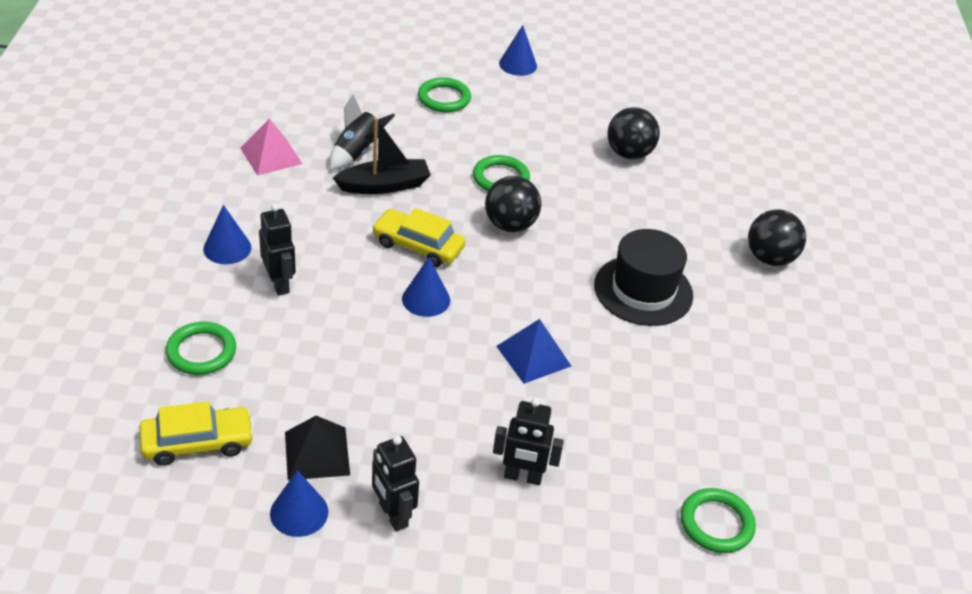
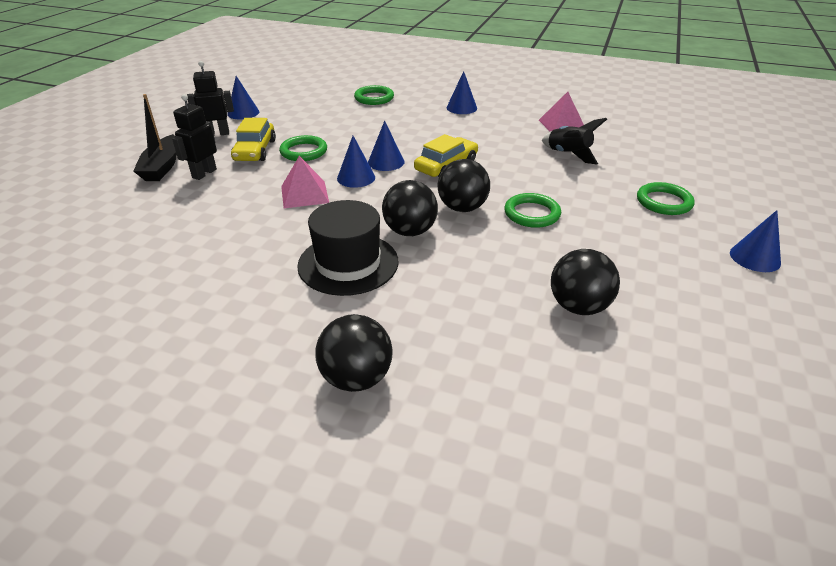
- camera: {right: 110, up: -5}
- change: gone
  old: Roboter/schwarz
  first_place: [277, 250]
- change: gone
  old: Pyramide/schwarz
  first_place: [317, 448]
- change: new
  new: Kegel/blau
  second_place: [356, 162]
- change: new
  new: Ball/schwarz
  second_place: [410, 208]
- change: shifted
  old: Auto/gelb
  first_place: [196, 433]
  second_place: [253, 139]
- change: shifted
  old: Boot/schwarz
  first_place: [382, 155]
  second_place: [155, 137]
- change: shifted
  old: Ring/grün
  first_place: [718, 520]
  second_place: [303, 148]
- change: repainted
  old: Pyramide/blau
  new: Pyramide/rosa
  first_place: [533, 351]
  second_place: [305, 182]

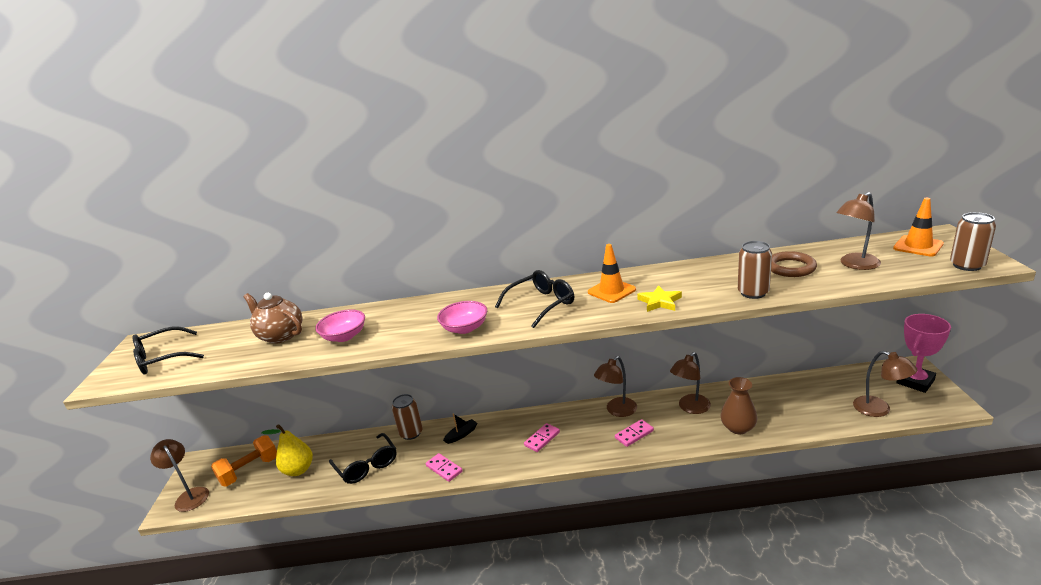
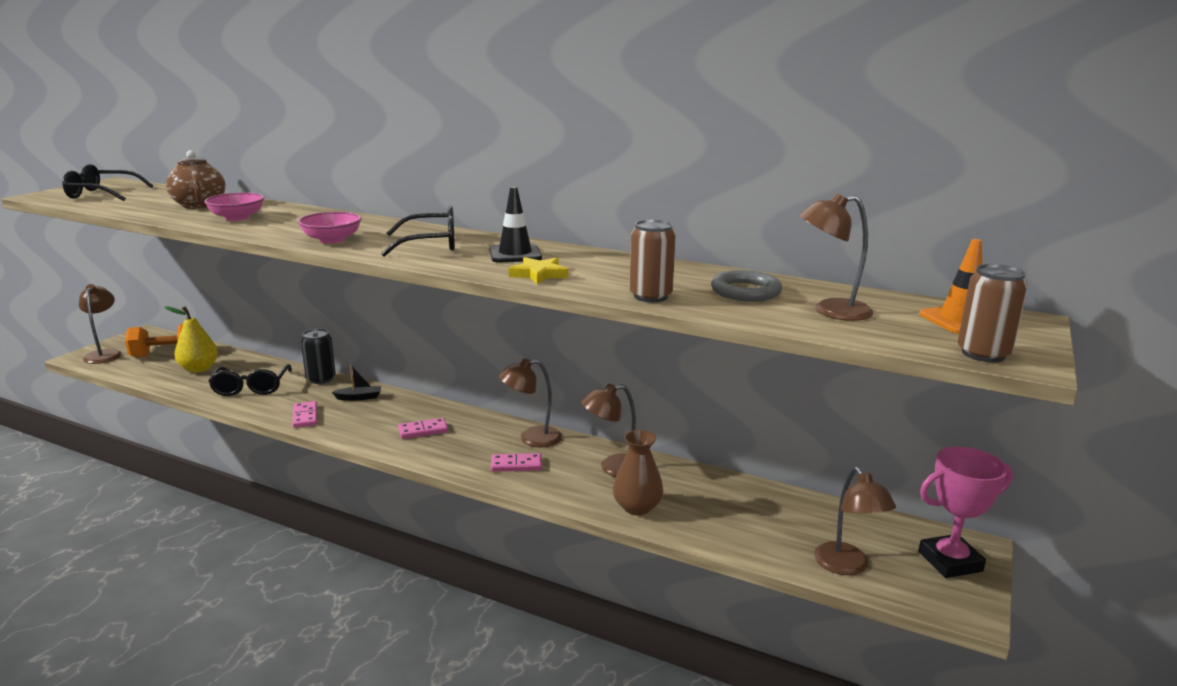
- camera: {right: 25, up: -5}
- change: repainted
  old: Dose/braun
  new: Dose/schwarz
  first_place: [407, 417]
  second_place: [318, 356]
- change: repainted
  old: Leitkegel/orange
  new: Leitkegel/schwarz
  first_place: [612, 273]
  second_place: [515, 225]
- change: repainted
  old: Ring/braun
  new: Ring/grau
  first_place: [794, 264]
  second_place: [746, 286]

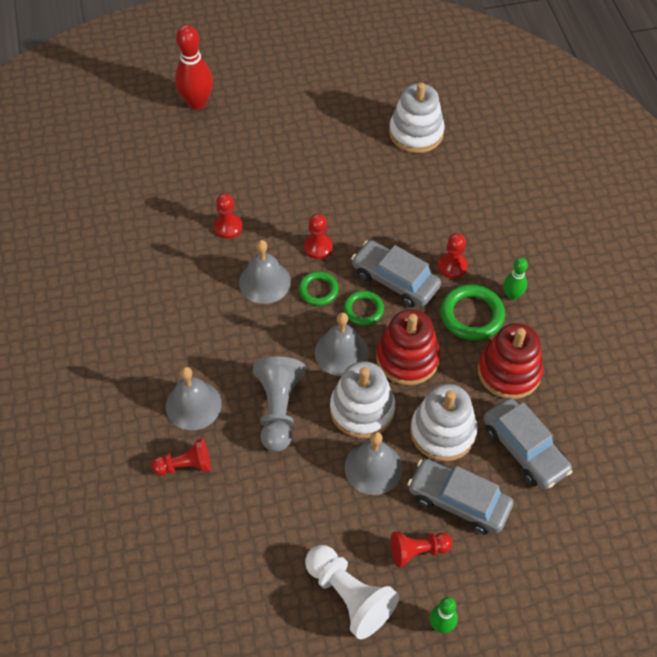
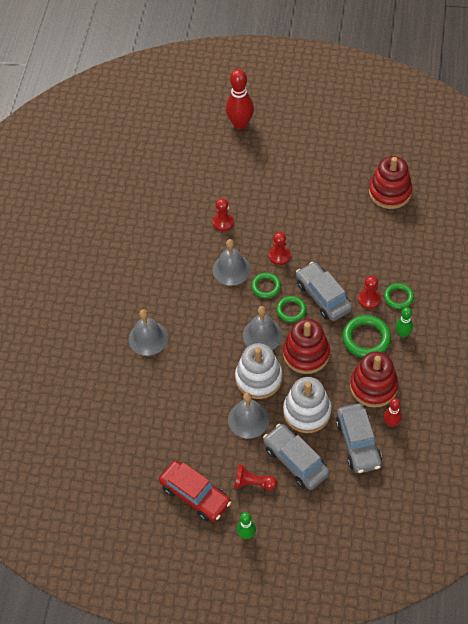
- camera: {right: 25, up: 0}
- change: gone
  old: Bauer/rot
  first_place: [181, 456]
- change: gone
  old: Bauer/grau
  first_place: [279, 404]
- change: new
  new: Bowlingkegel/rot
  second_place: [392, 412]
- change: new
  new: Ring/grün
  second_place: [399, 296]
- change: swapped
  old: Bauer/weiß
  new: Auto/rot
  first_place: [352, 592]
  second_place: [195, 491]
- change: repainted
  old: Stapelspielzeug/weiß
  new: Stapelspielzeug/rot
  first_place: [417, 117]
  second_place: [390, 182]

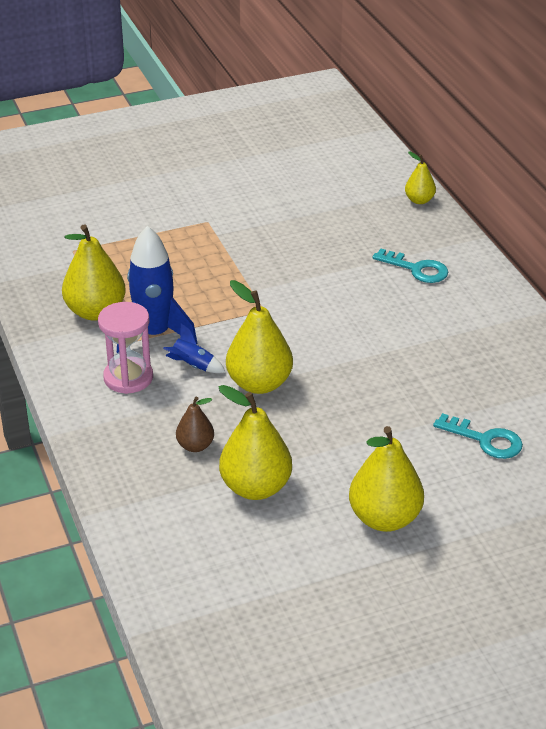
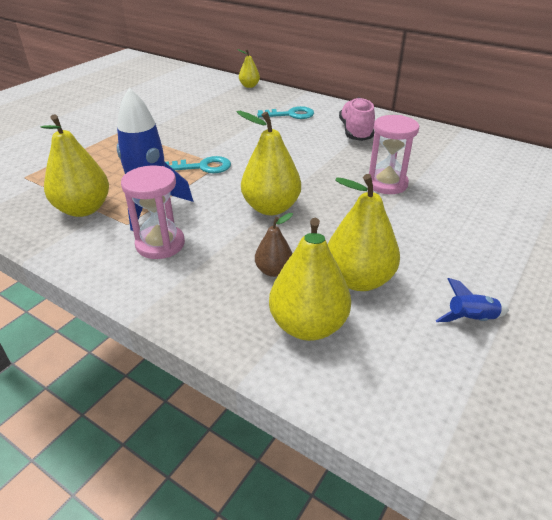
- camera: {right: -35, up: 0}
- change: new
  new: Schuh/rosa
  second_place: [357, 119]
- change: new
  new: Sanduhr/rosa
  second_place: [394, 154]
- change: shifted
  old: Rakete/blau
  first_place: [194, 348]
  second_place: [472, 300]
- change: shifted
  old: Birne/gelb
  first_place: [386, 479]
  second_place: [310, 279]
- change: shifted
  old: Schlüssel/türkis
  first_place: [478, 436]
  second_place: [198, 164]

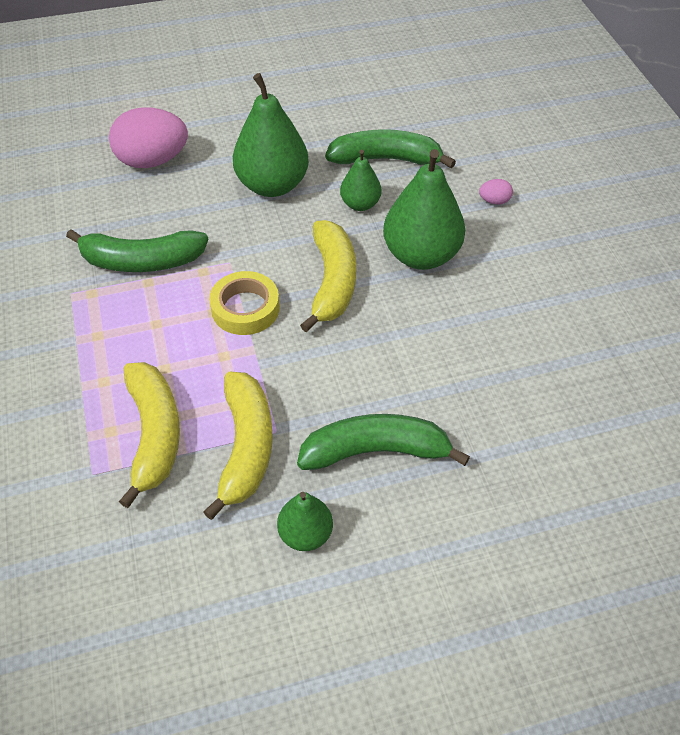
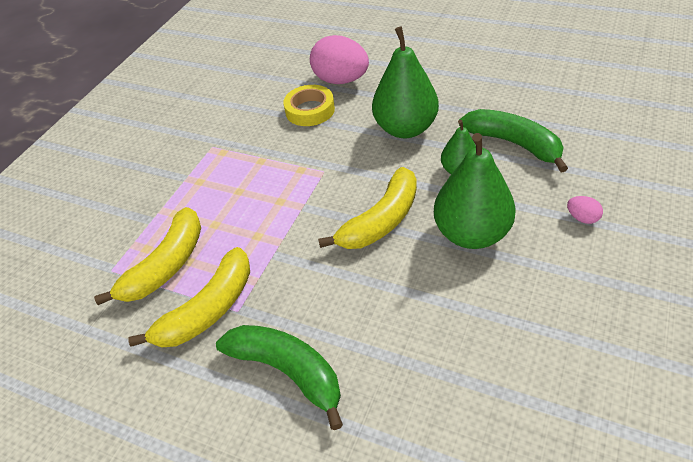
- camera: {right: 45, up: -5}
- change: gone
  old: Banane/grün
  first_place: [137, 250]
- change: gone
  old: Birne/grün
  first_place: [305, 521]
- change: shifted
  old: Klebeband/gelb
  first_place: [244, 303]
  second_place: [309, 105]

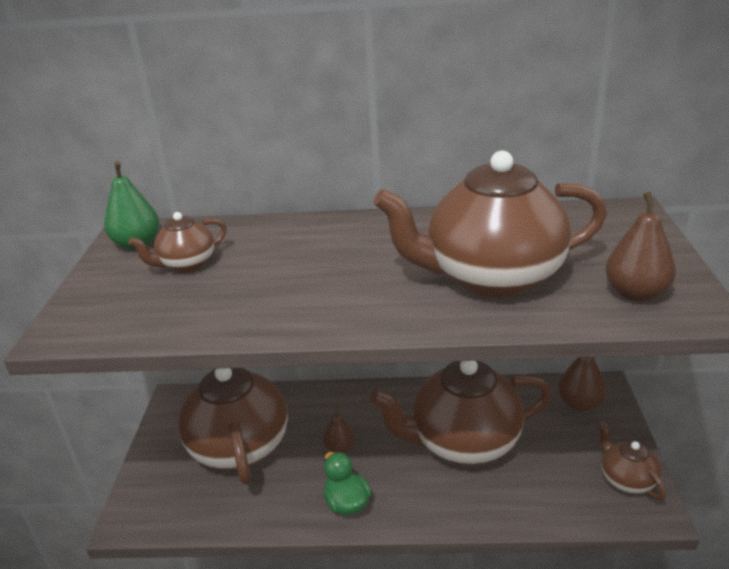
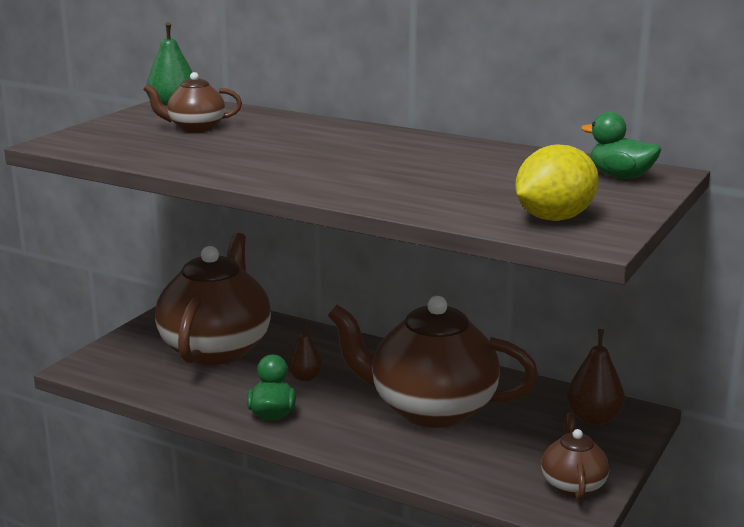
- camera: {right: 25, up: -10}
- change: gone
  old: Teekanne/braun
  first_place: [490, 224]
- change: new
  new: Ente/grün
  second_place: [621, 145]
- change: swapped
  old: Birne/braun
  new: Zitrone/gelb
  first_place: [641, 247]
  second_place: [557, 182]

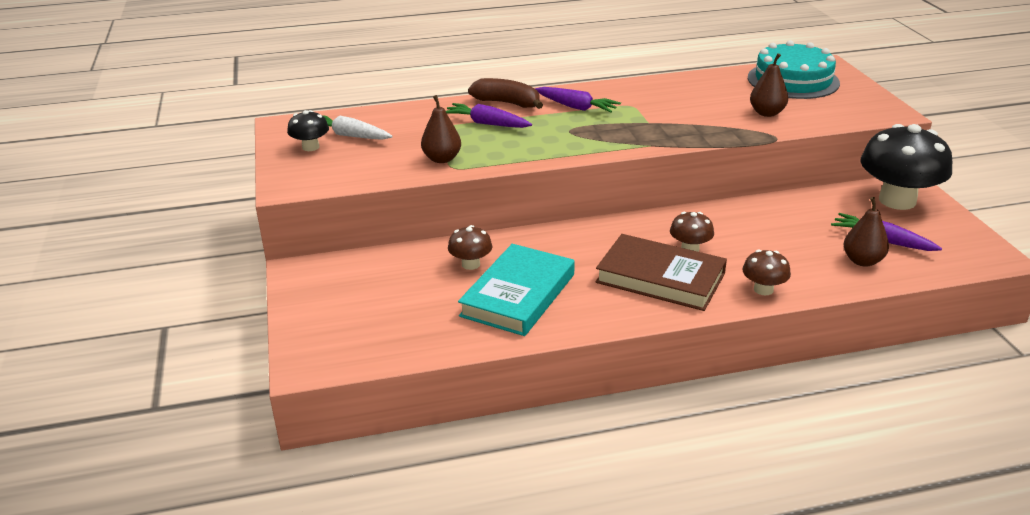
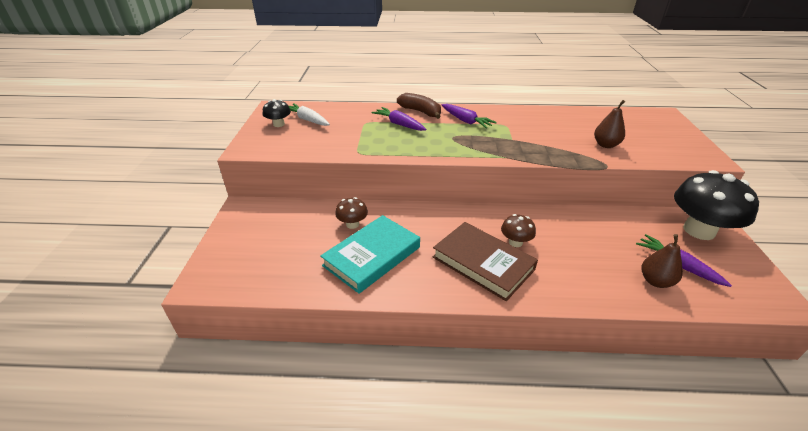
- camera: {right: 15, up: 5}
- change: gone
  old: Birne/braun
  first_place: [441, 129]
- change: gone
  old: Pilz/braun
  first_place: [766, 272]
- change: gone
  old: Kuchen/türkis
  first_place: [794, 69]

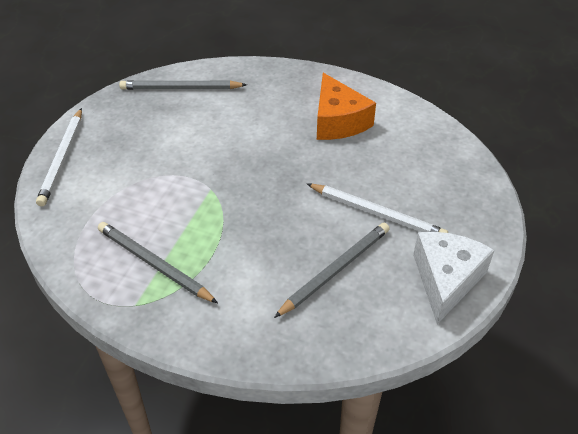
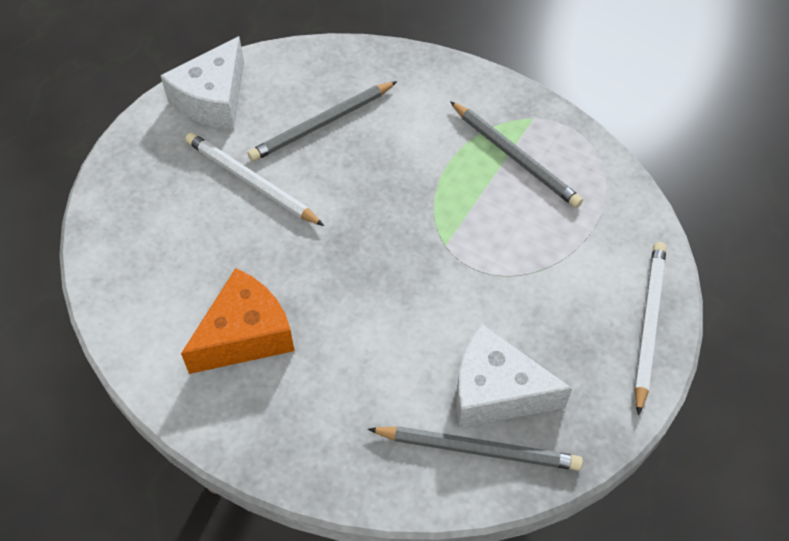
- camera: {right: -170, up: 10}
- change: new
  new: Käse/weiß
  second_place: [514, 376]
- change: rotated
  old: Käse/orange
  first_place: [346, 106]
  second_place: [237, 321]
  degrees: 60

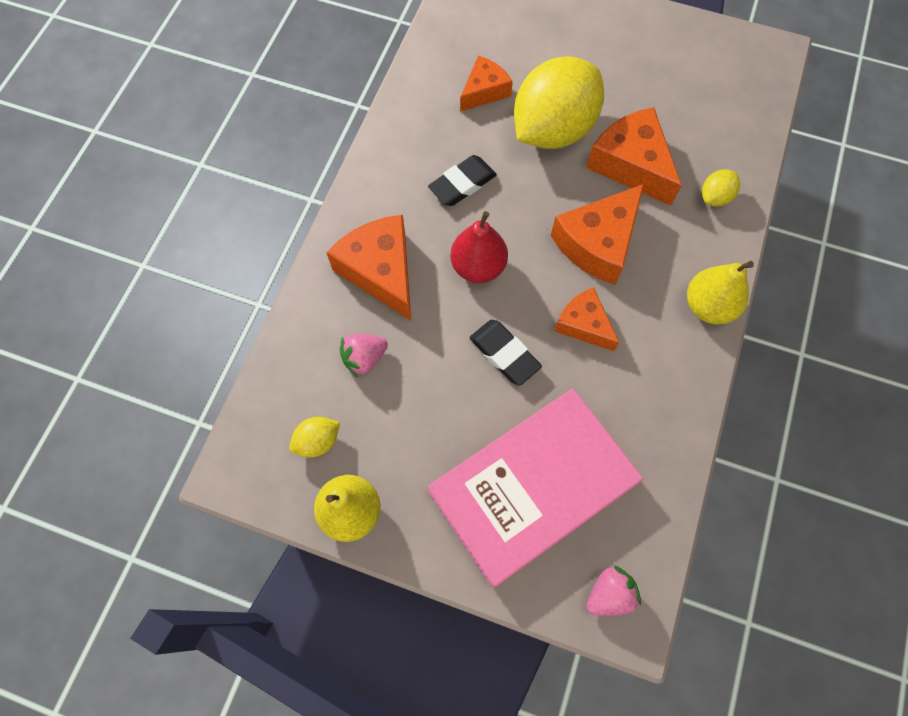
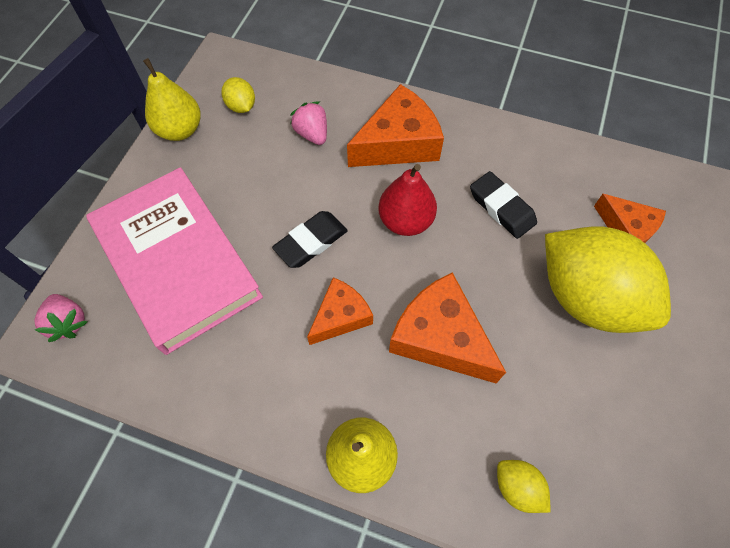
- camera: {right: 90, up: -5}
- change: gone
  old: Käse/orange
  first_place: [634, 156]

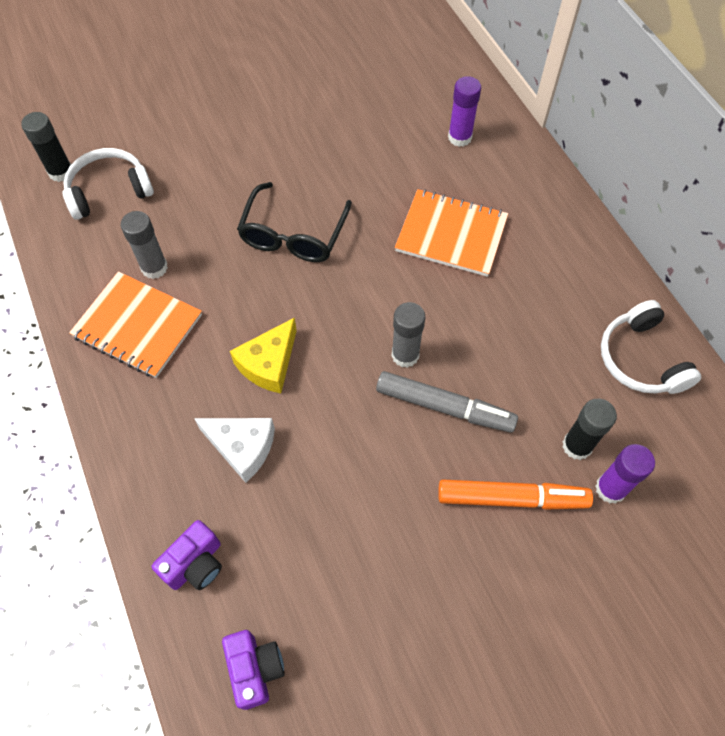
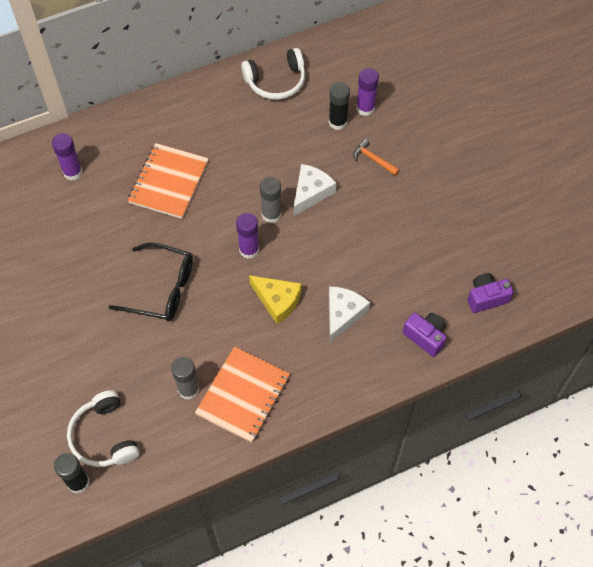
- camera: {right: -90, up: 0}
- change: new
  new: Klebestift/lila
  second_place: [247, 236]
- change: swapped
  old: Filzstift/grau
  new: Käse/weiß
  first_place: [447, 402]
  second_place: [315, 190]
- change: swapped
  old: Filzstift/orange
  new: Hammer/orange
  first_place: [515, 494]
  second_place: [376, 157]

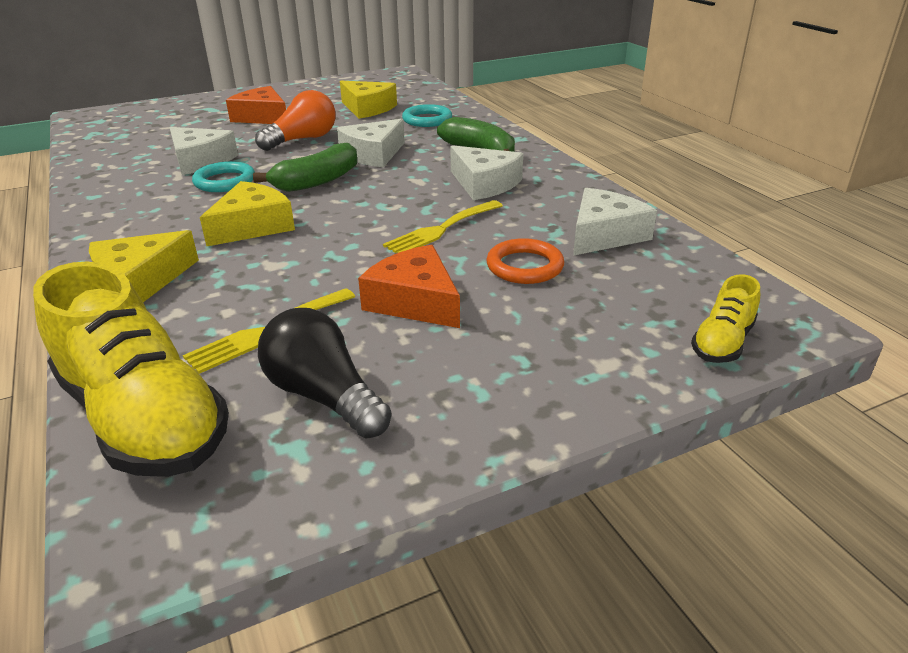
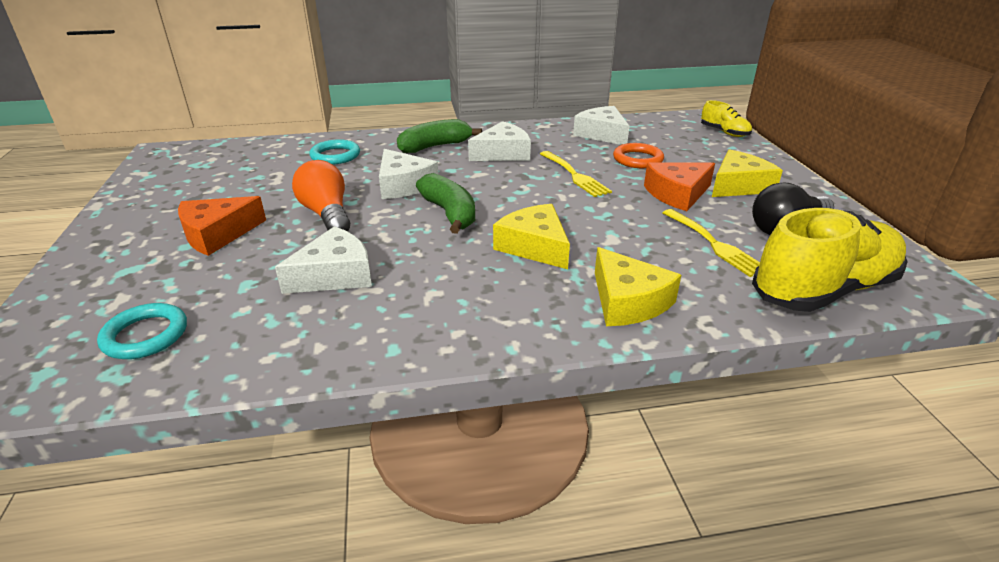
- camera: {right: -75, up: 0}
- change: shifted
  old: Ring/türkis
  first_place: [223, 176]
  second_place: [142, 331]
- change: shifted
  old: Käse/gelb
  first_place: [368, 100]
  second_place: [747, 173]

